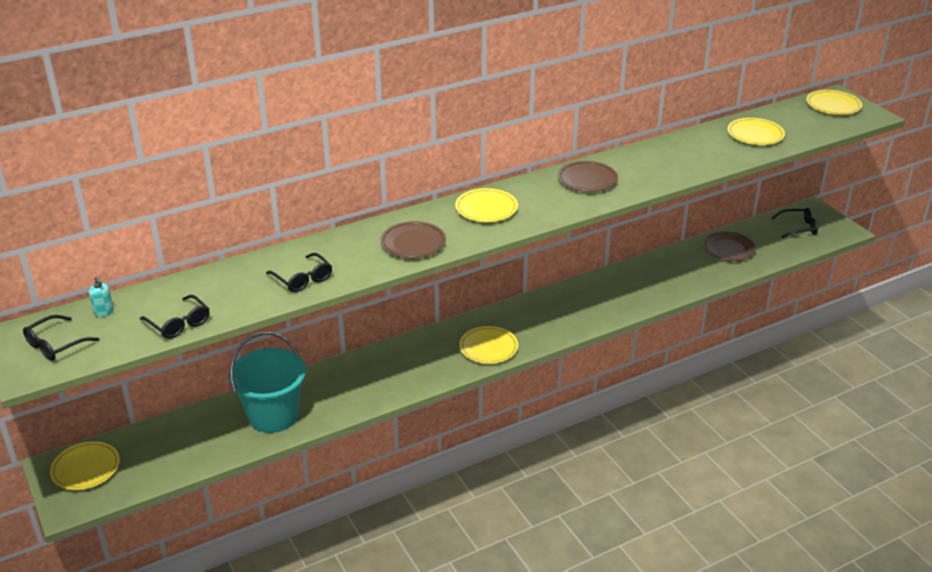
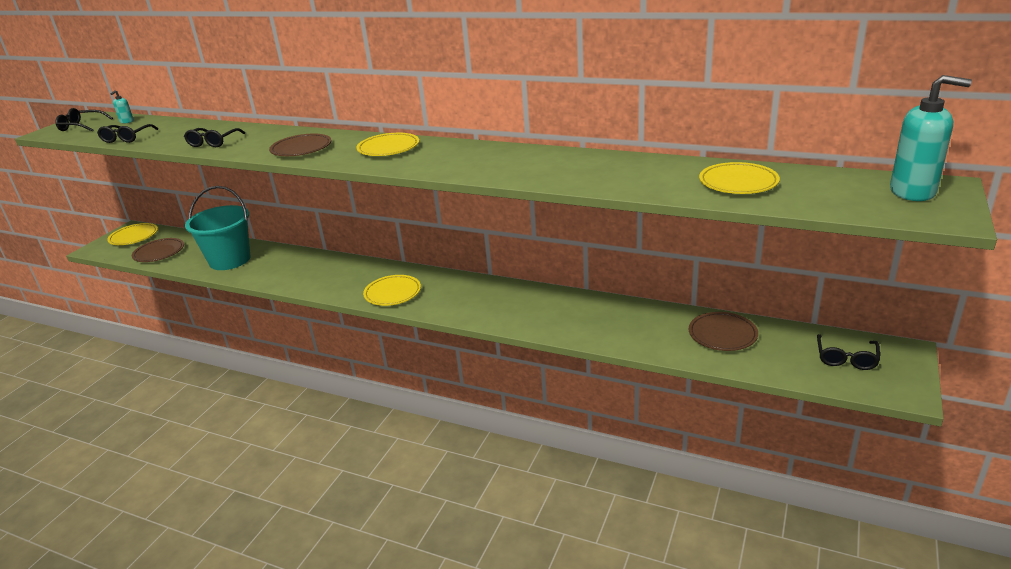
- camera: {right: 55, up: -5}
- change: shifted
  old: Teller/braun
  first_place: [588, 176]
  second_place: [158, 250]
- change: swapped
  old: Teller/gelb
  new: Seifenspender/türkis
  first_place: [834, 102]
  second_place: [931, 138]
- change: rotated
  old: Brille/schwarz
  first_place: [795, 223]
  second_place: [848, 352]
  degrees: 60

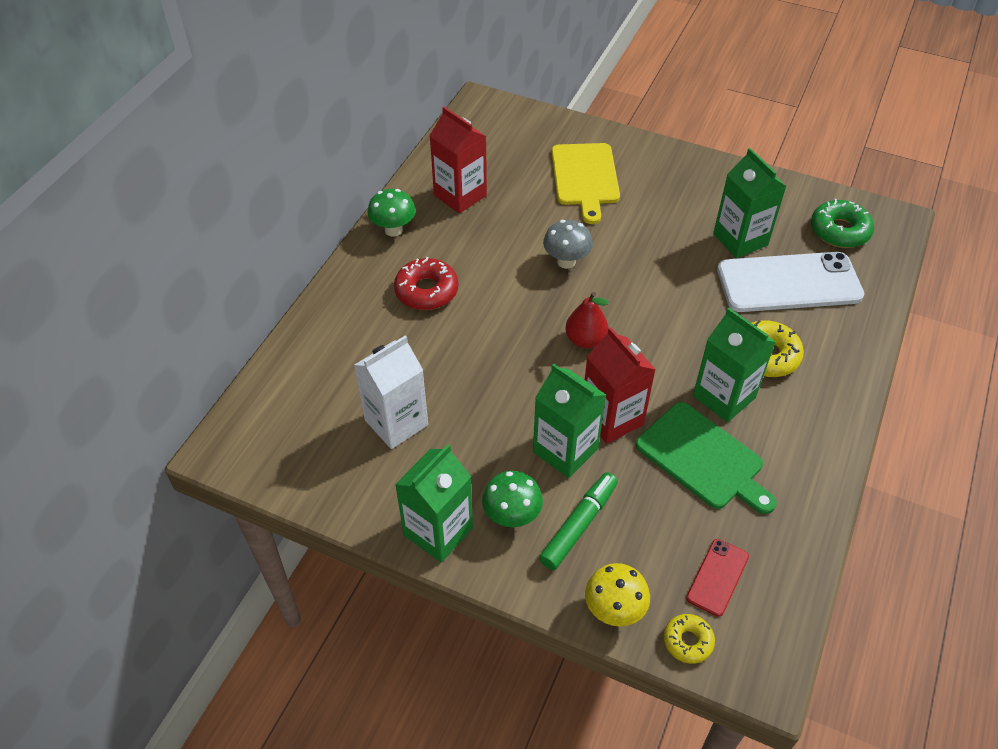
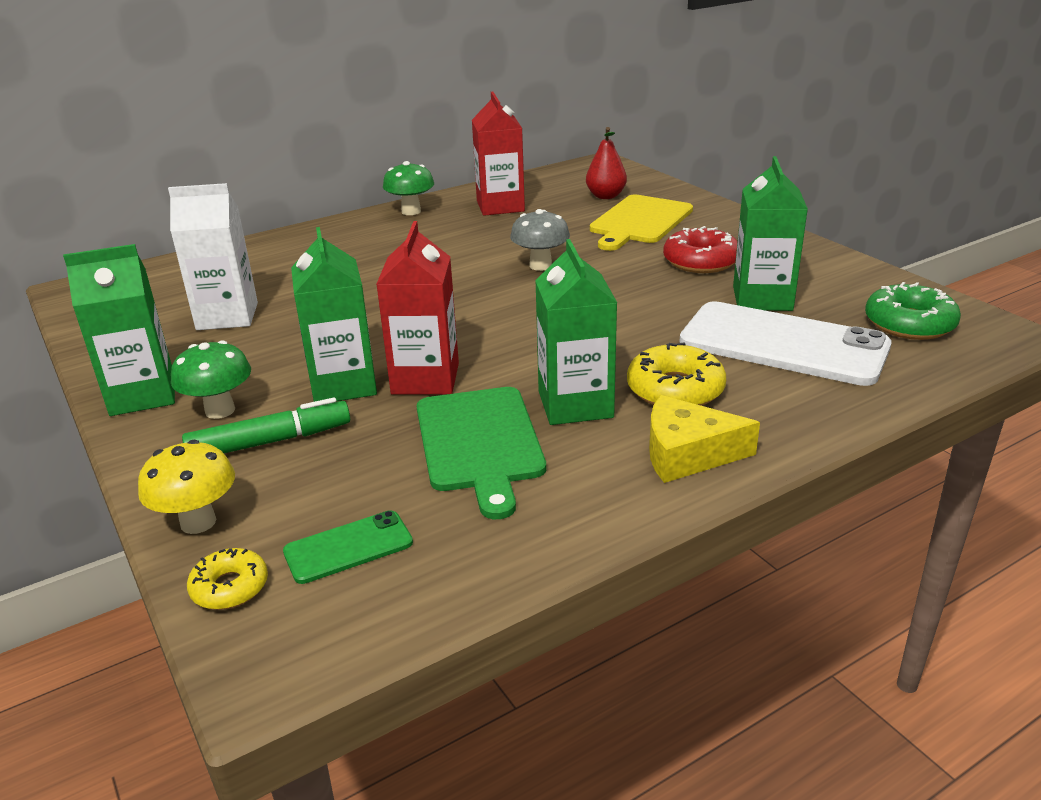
- camera: {right: 35, up: -20}
- change: new
  new: Käse/gelb
  second_place: [704, 439]
- change: shifted
  old: Donut/rot
  first_place: [426, 283]
  second_place: [700, 249]
- change: shifted
  old: Birne/rot
  first_place: [587, 320]
  second_place: [606, 163]
- change: repainted
  old: Handy/rot
  new: Handy/grün
  first_place: [717, 578]
  second_place: [348, 547]

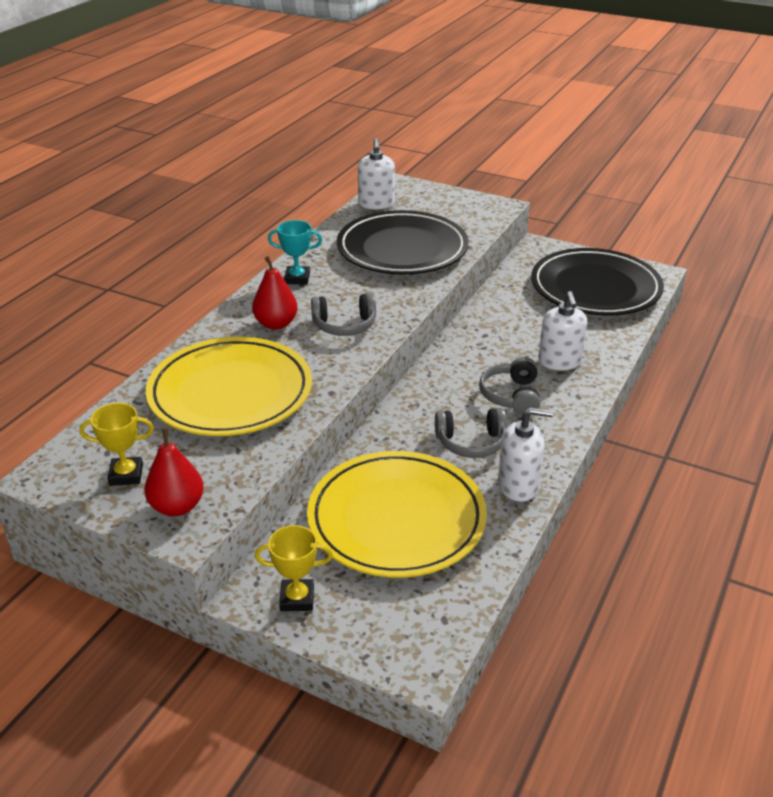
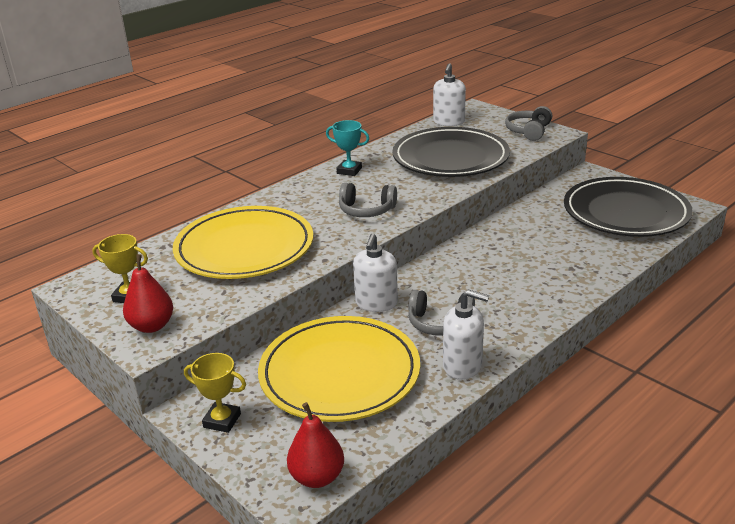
- camera: {right: 20, up: -5}
- change: shifted
  old: Birne/rot
  first_place: [275, 293]
  second_place: [315, 445]
- change: shifted
  old: Kopfhörer/grau
  first_place: [509, 386]
  second_place: [528, 123]
- change: shifted
  old: Seifenspender/weiß
  first_place: [562, 330]
  second_place: [375, 273]

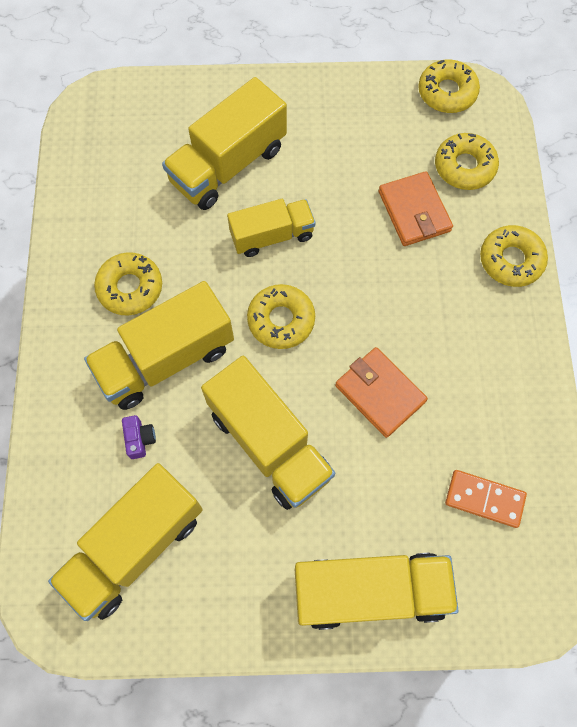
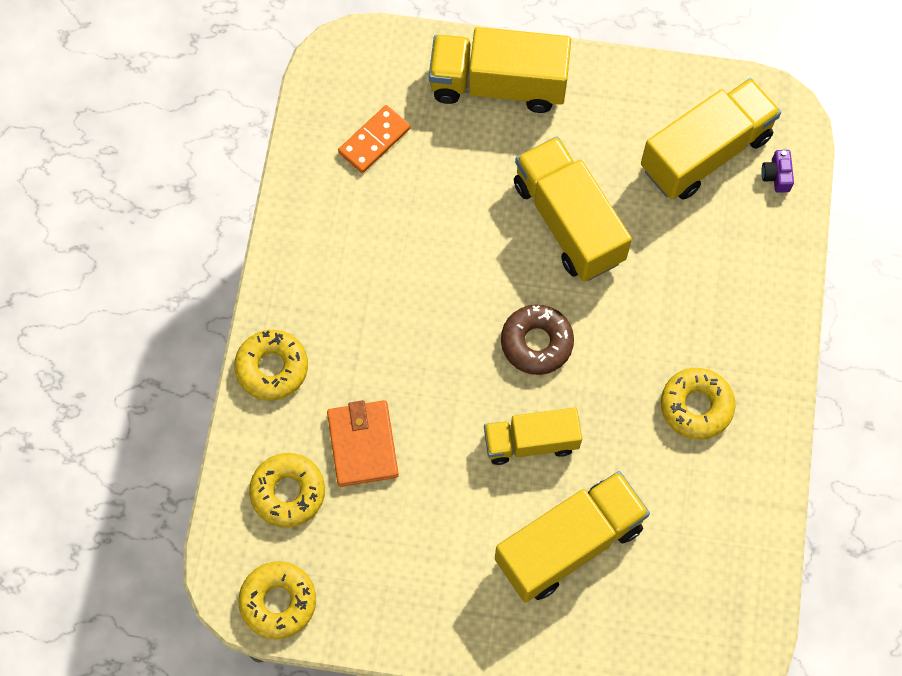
- camera: {right: -170, up: 0}
- change: gone
  old: Lastwagen/gelb
  first_place: [159, 345]
- change: gone
  old: Geldbörse/orange
  first_place: [381, 392]
- change: shifted
  old: Kamera/lila
  first_place: [139, 437]
  second_place: [777, 171]
- change: repainted
  old: Donut/gelb
  new: Donut/braun
  first_place: [281, 316]
  second_place: [537, 340]
- change: rotated
  old: Dominostein/orange
  first_place: [486, 499]
  second_place: [374, 139]
  degrees: -75

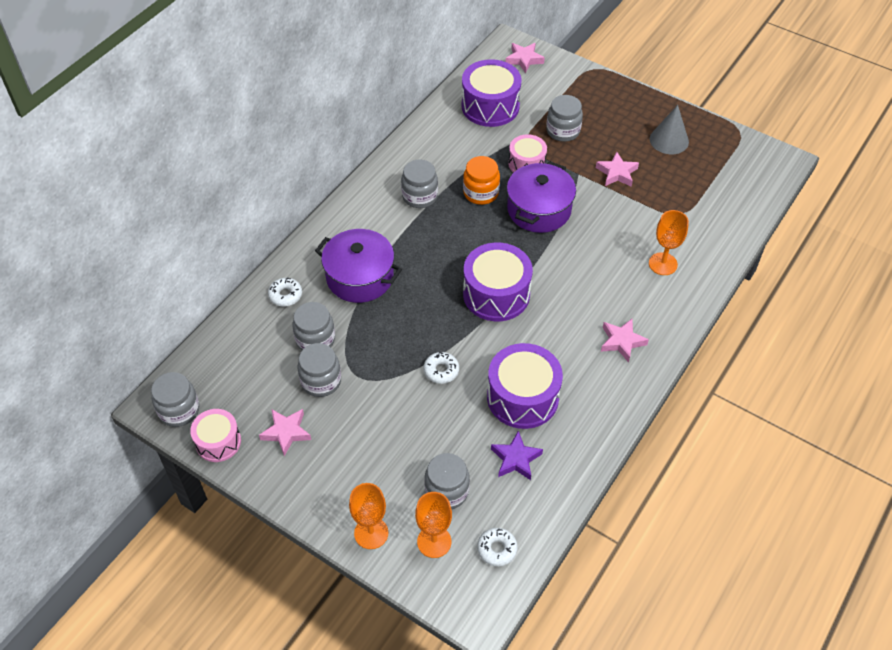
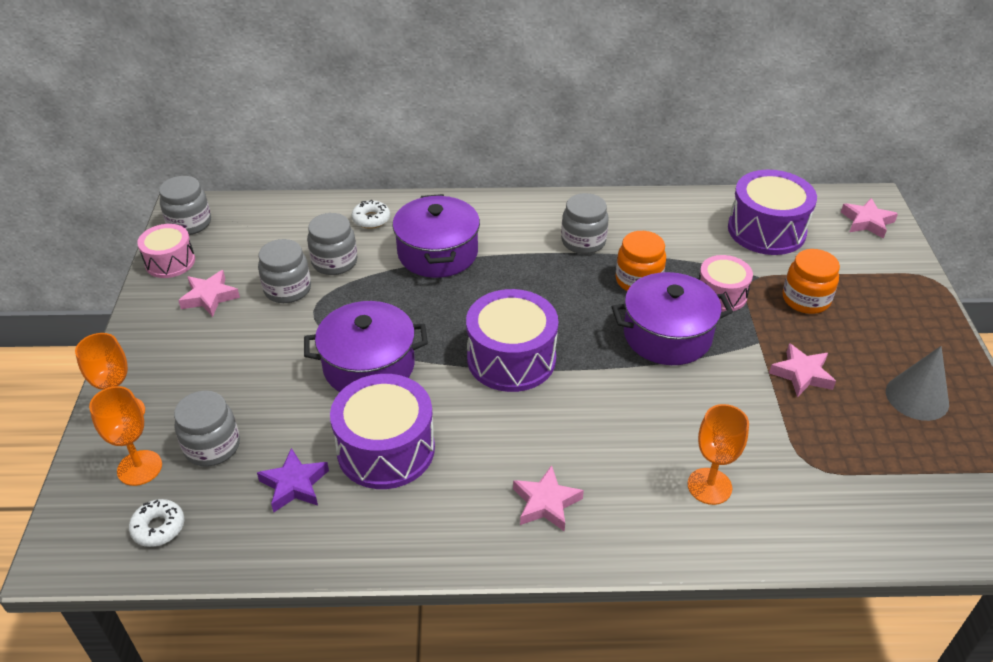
- camera: {right: 55, up: -10}
- change: swapped
  old: Donut/weiß
  new: Kochtopf/lila
  first_place: [441, 368]
  second_place: [366, 346]
- change: repainted
  old: Einmachglas/grau
  new: Einmachglas/orange
  first_place: [564, 118]
  second_place: [811, 281]

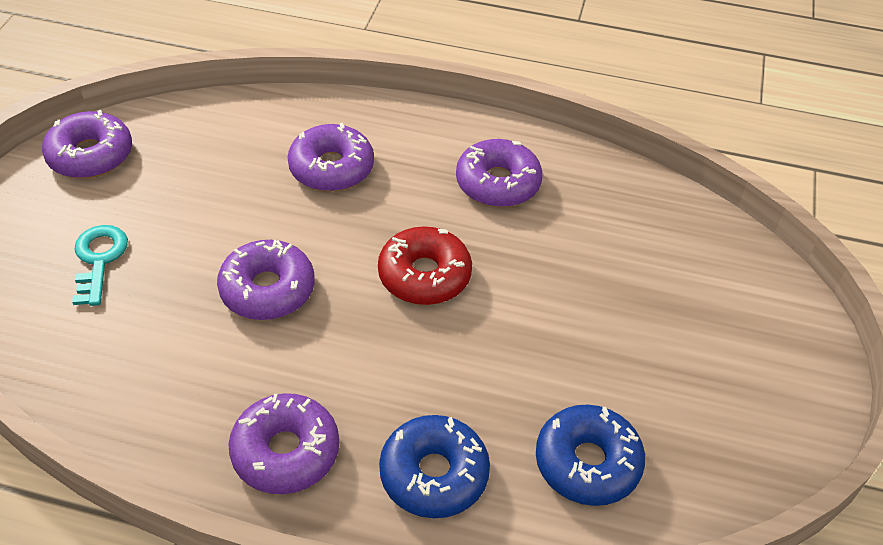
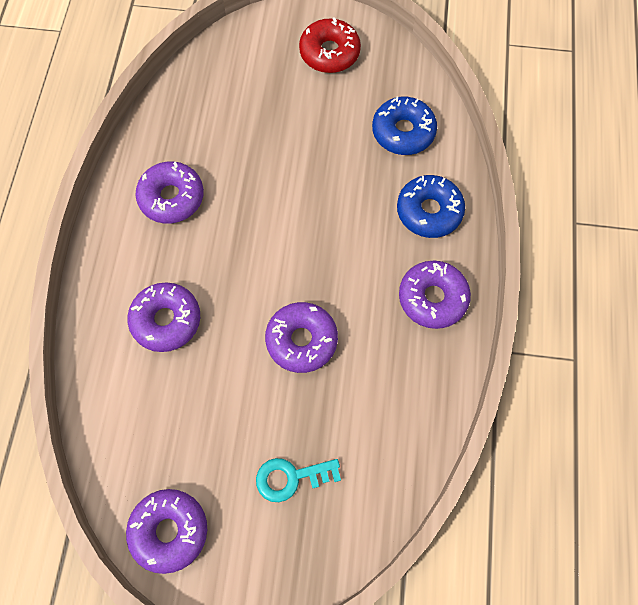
- camera: {right: -95, up: 20}
- change: shifted
  old: Donut/rot
  first_place: [425, 266]
  second_place: [330, 45]

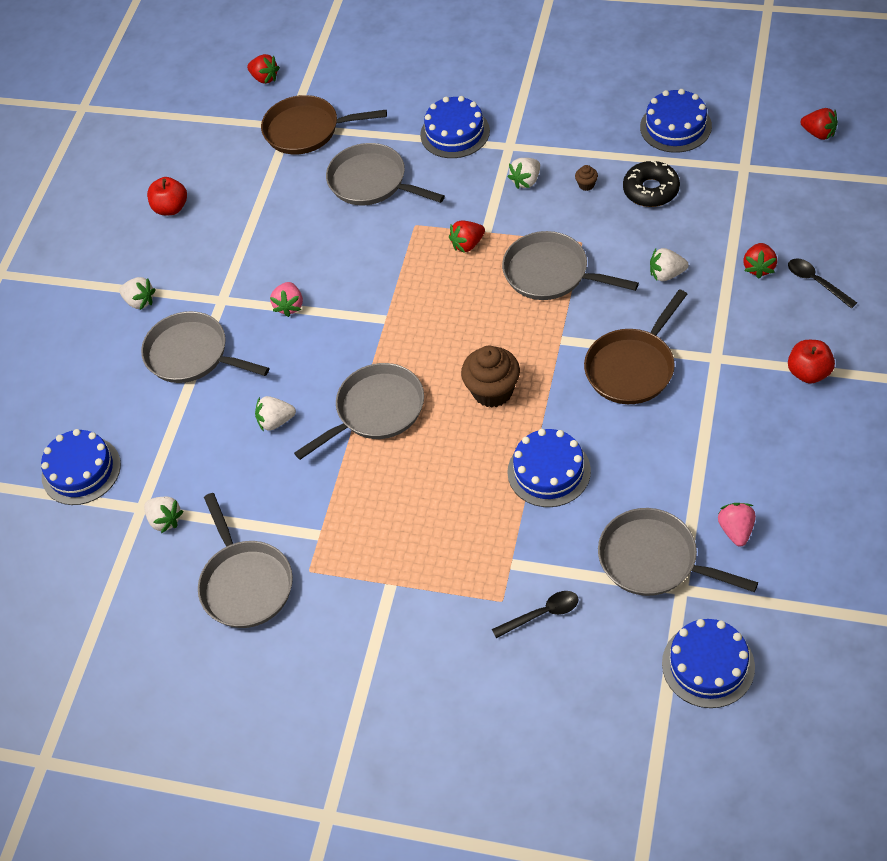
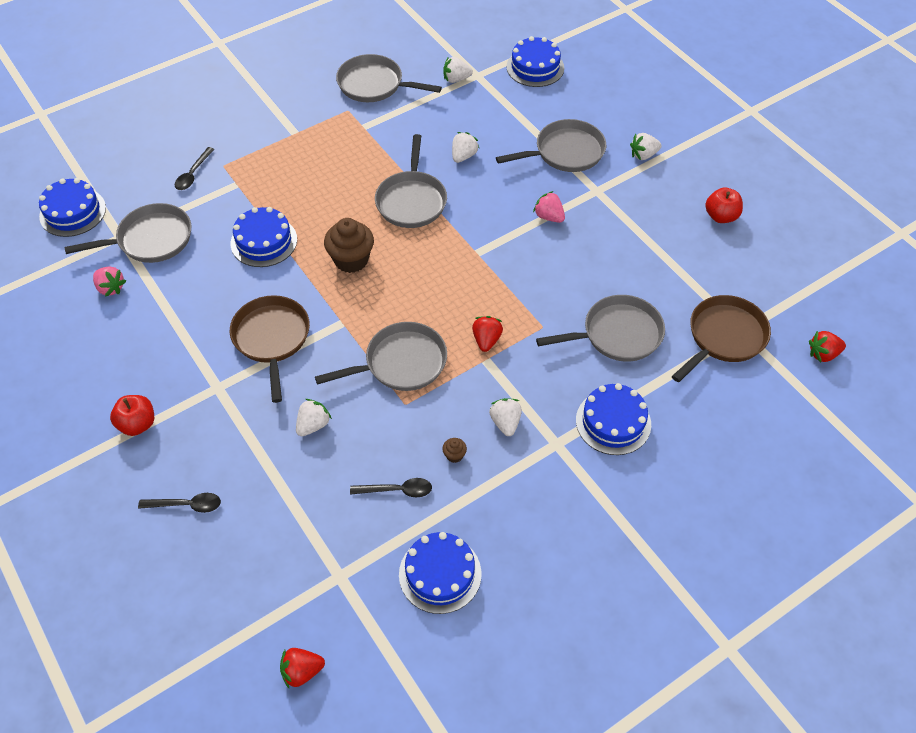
- camera: {right: 125, up: 0}
- change: gone
  old: Erdbeere/rot
  first_place: [760, 261]
- change: swapped
  old: Donut/schwarz
  new: Löffel/schwarz
  first_place: [651, 183]
  second_place: [391, 487]

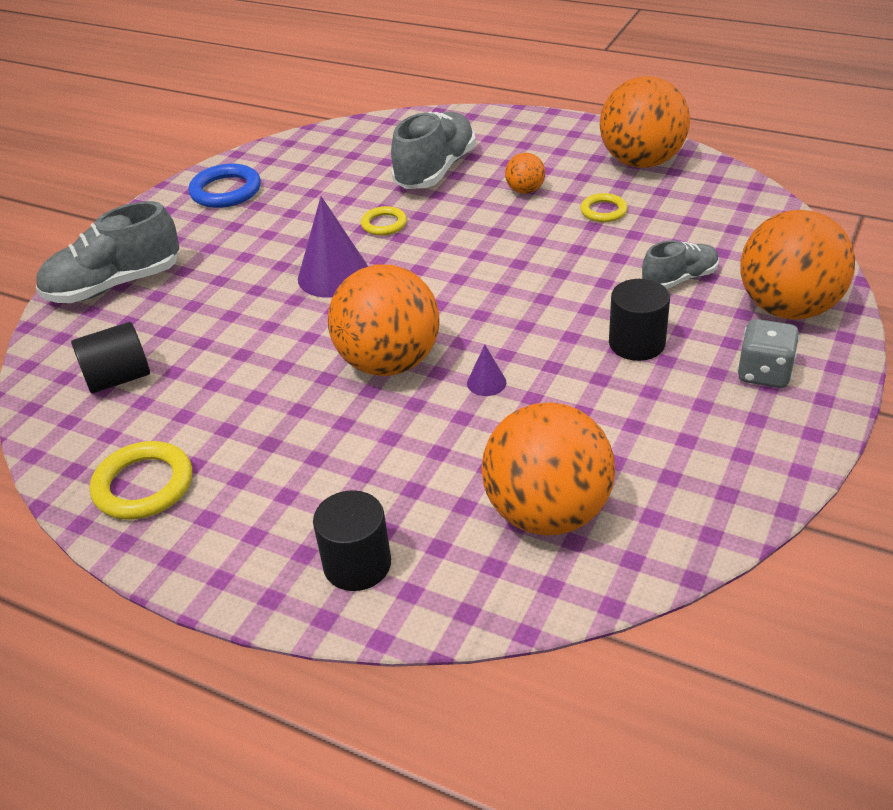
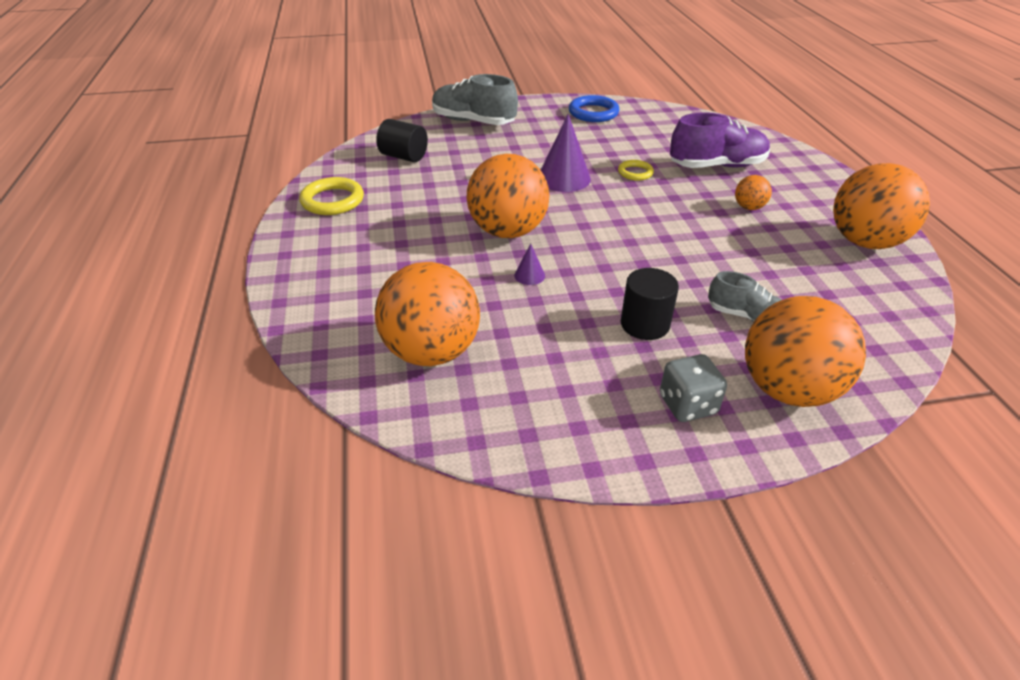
- camera: {right: 50, up: 0}
- change: gone
  old: Vollzylinder/schwarz
  first_place: [352, 540]
- change: gone
  old: Ring/gelb
  first_place: [604, 207]
- change: repainted
  old: Schuh/grau
  new: Schuh/lila
  first_place: [433, 150]
  second_place: [720, 140]

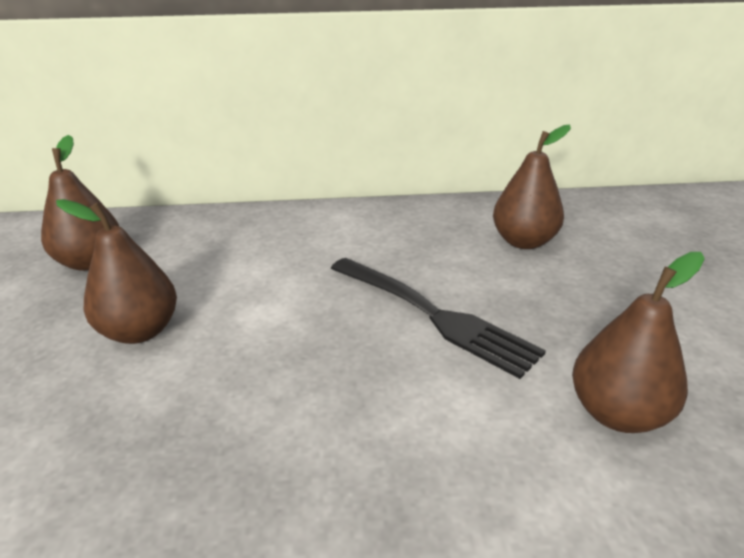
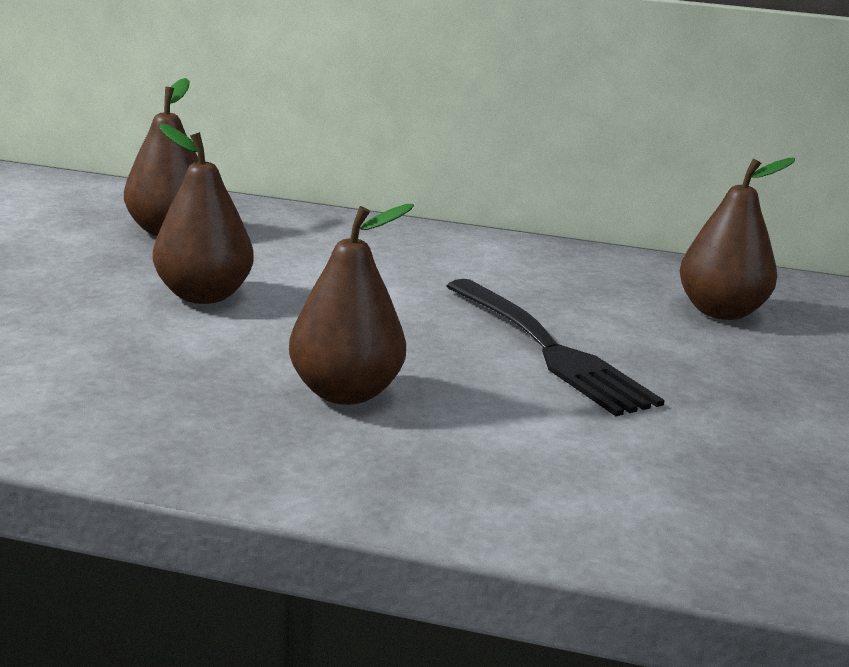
- camera: {right: 15, up: -10}
- change: shifted
  old: Birne/braun
  first_place: [638, 342]
  second_place: [351, 304]

